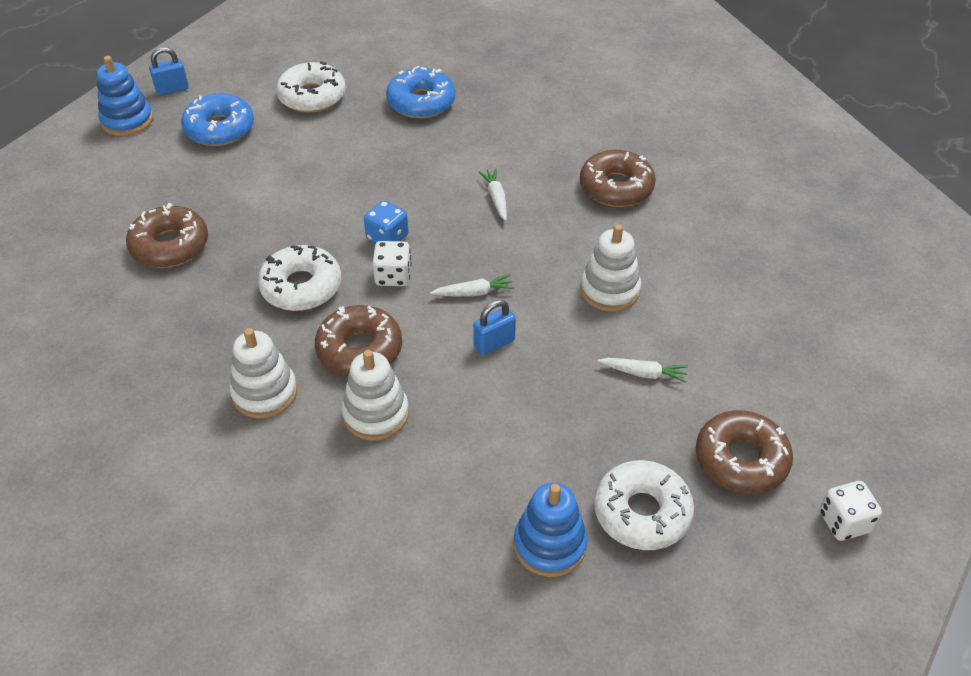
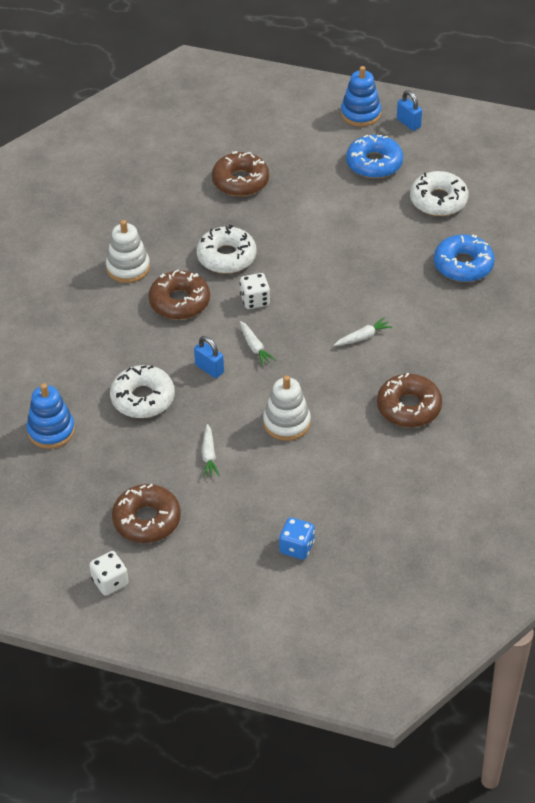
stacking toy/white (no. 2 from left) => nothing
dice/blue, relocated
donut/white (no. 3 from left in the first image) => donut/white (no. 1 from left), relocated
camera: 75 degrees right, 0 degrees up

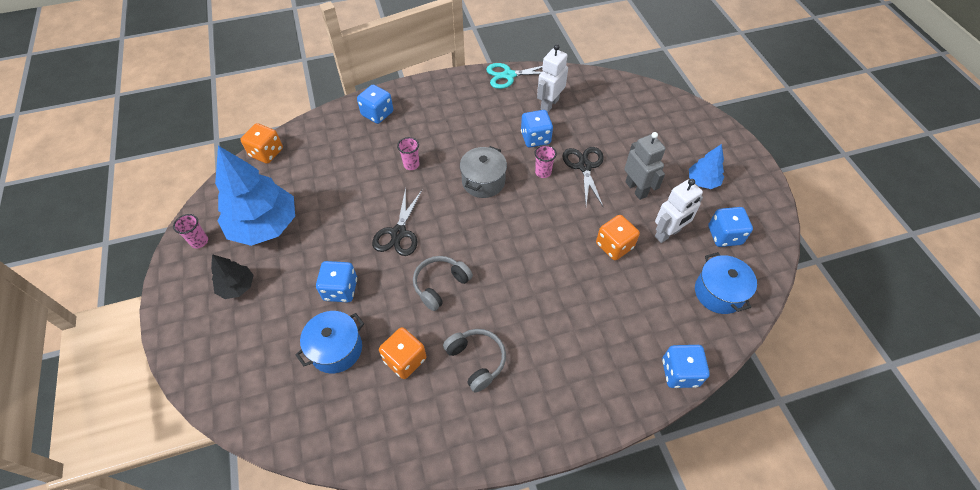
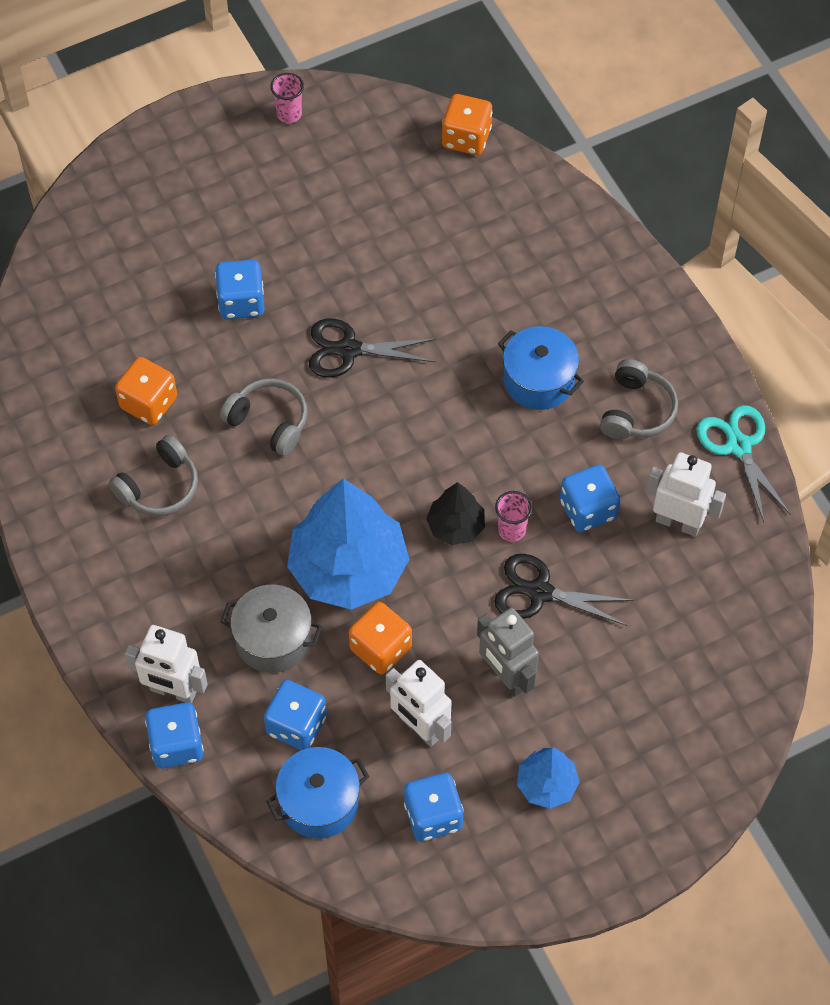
cup/pink (no. 2 from left) => nothing
nothing => robot/white (no. 1 from left)
nothing => headphones/grey (no. 3 from left)
tree/black, relocated
tree/blue (no. 1 from left), relocated
pot/blue (no. 1 from left in the first image) => pot/blue (no. 2 from left), relocated
dice/blue (no. 2 from left in the first image) => dice/blue (no. 3 from left), relocated
pot/grey, relocated
scissors/black (no. 2 from left), 150 degrees counterclockwise
robot/grey, 90 degrees clockwise
camera: 80 degrees right, 5 degrees up

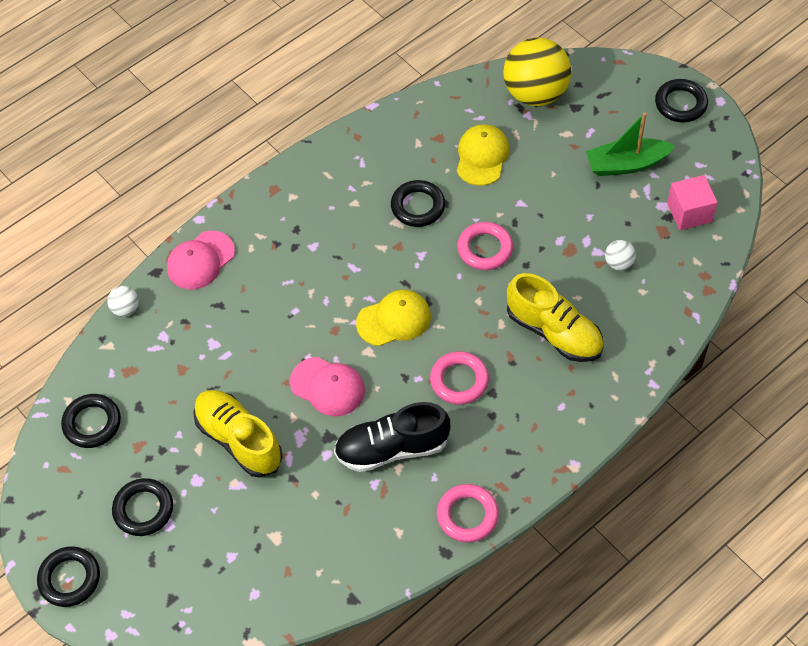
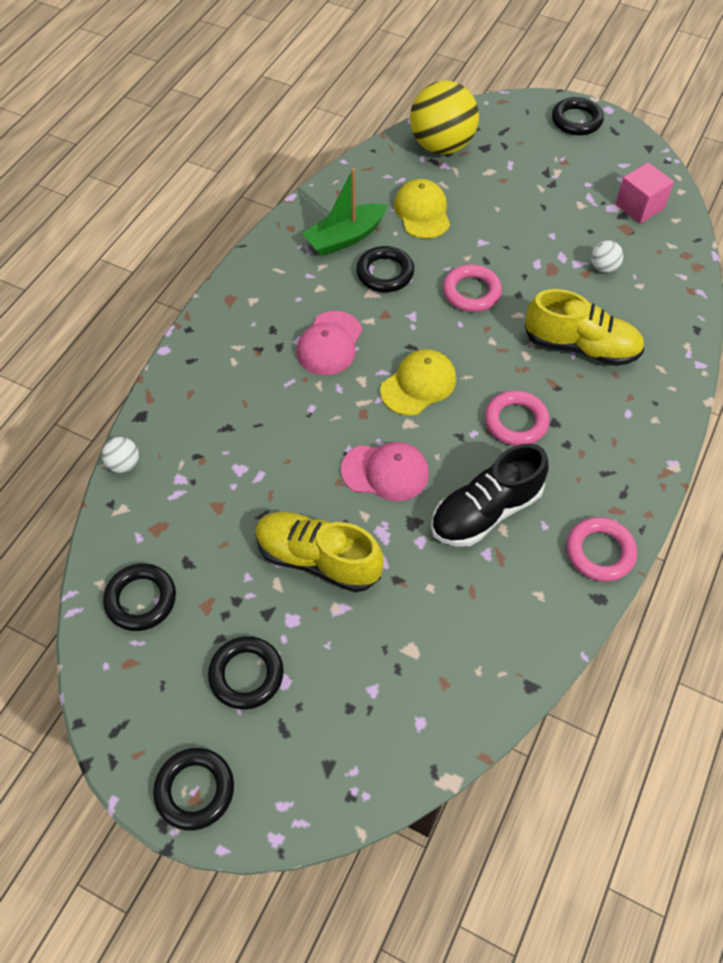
cap/pink (no. 1 from left), relocated
boat/green, relocated
camera: 25 degrees left, 0 degrees up

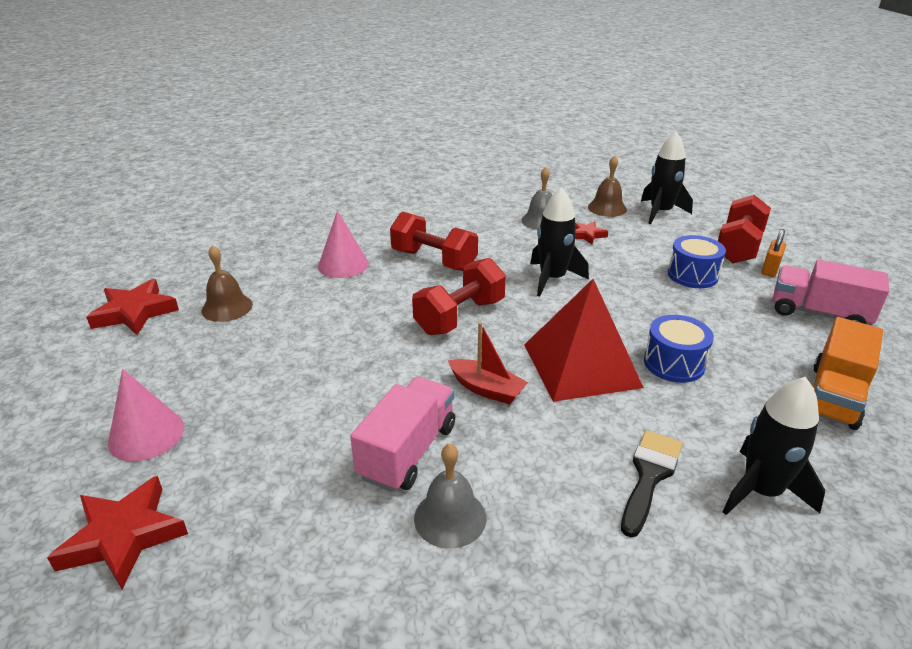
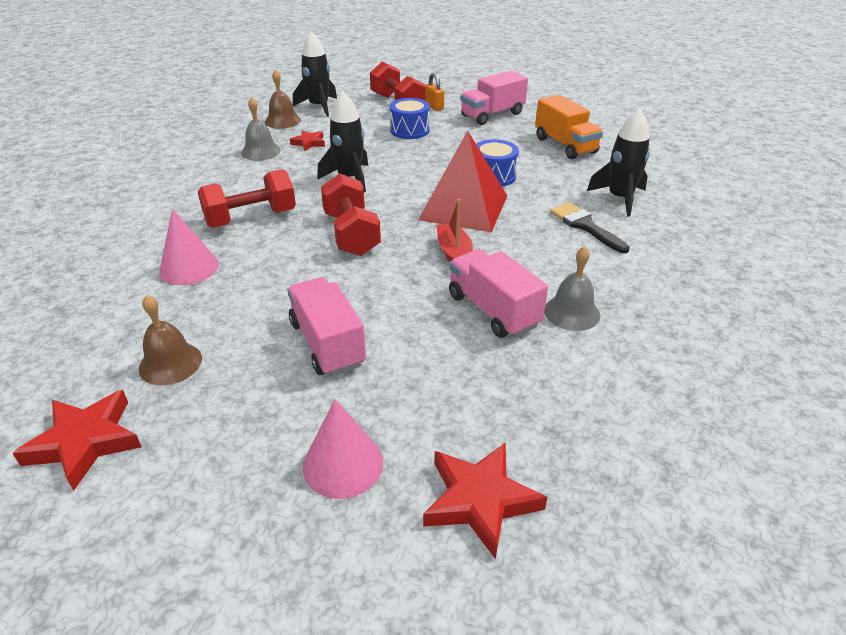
nothing => truck/pink (no. 1 from left)
boat/red, 75 degrees counterclockwise
camera: 60 degrees left, 5 degrees up

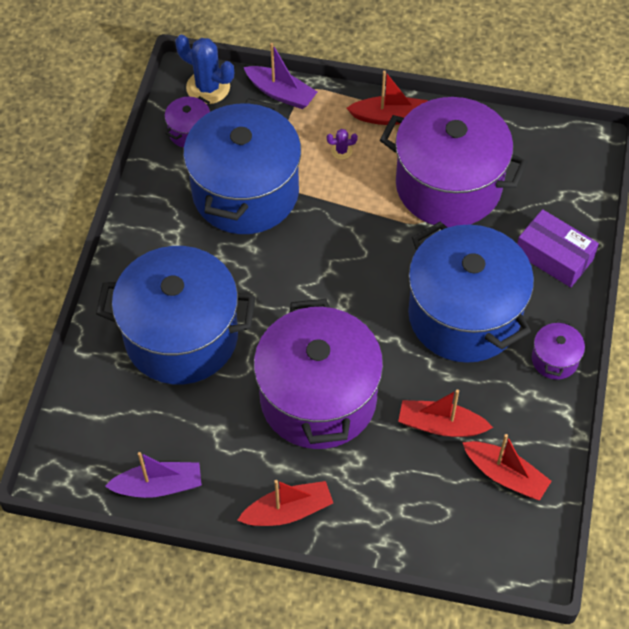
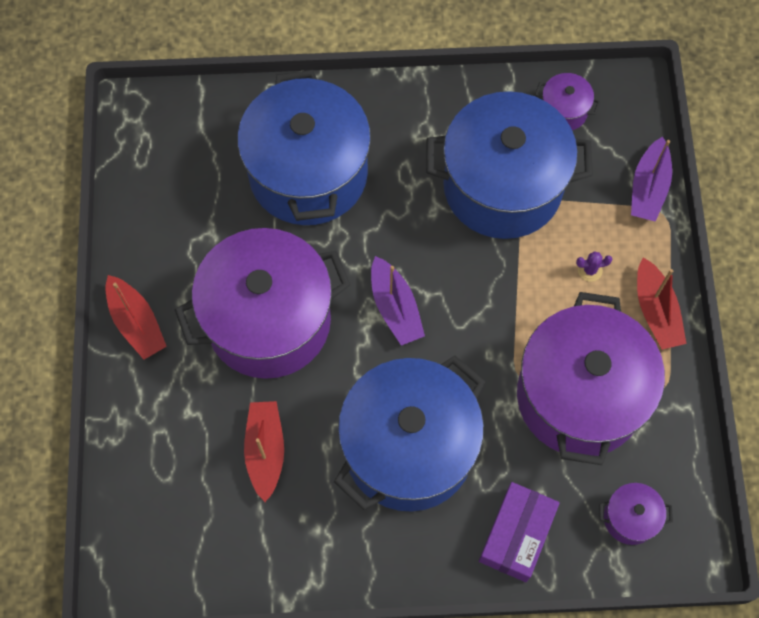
cactus/blue => nothing
boat/red (no. 4 from left) => nothing
boat/purple (no. 1 from left), relocated
pot/purple (no. 4 from left), relocated
cactus/purple, 75 degrees counterclockwise
camera: 75 degrees right, 10 degrees up

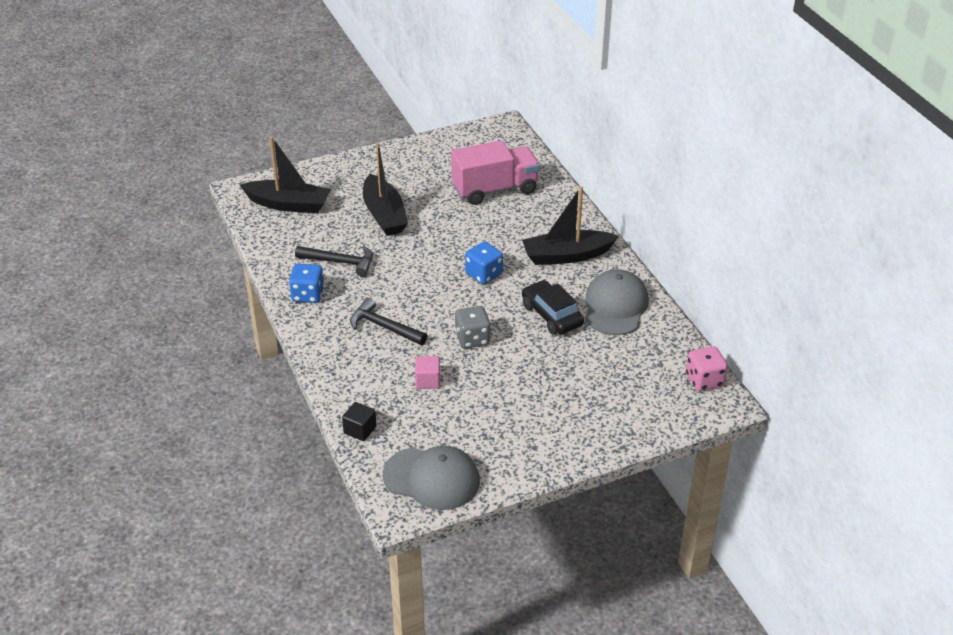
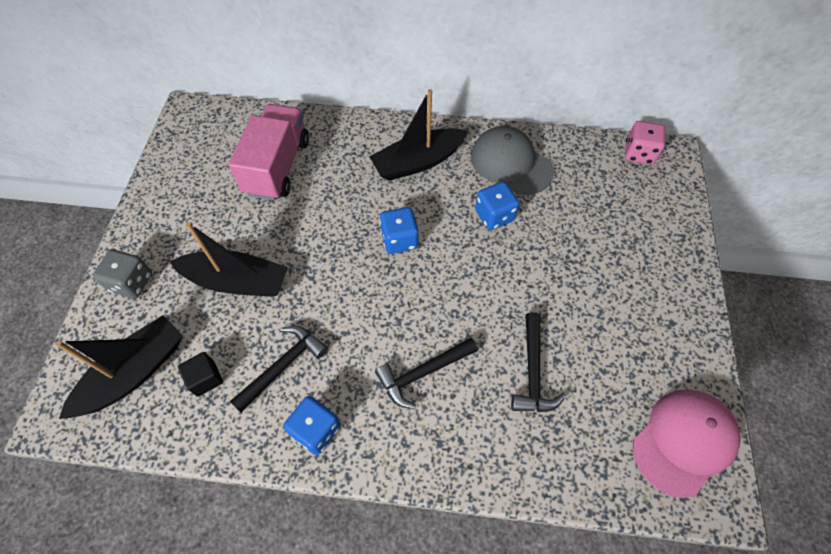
cube/black, relocated
dice/grey, relocated
cube/pink => hammer/black (no. 3 from left)
car/black => dice/blue (no. 3 from left)
cap/grey (no. 1 from left) => cap/pink
boat/black (no. 3 from left), 45 degrees clockwise
camera: 60 degrees left, 20 degrees up

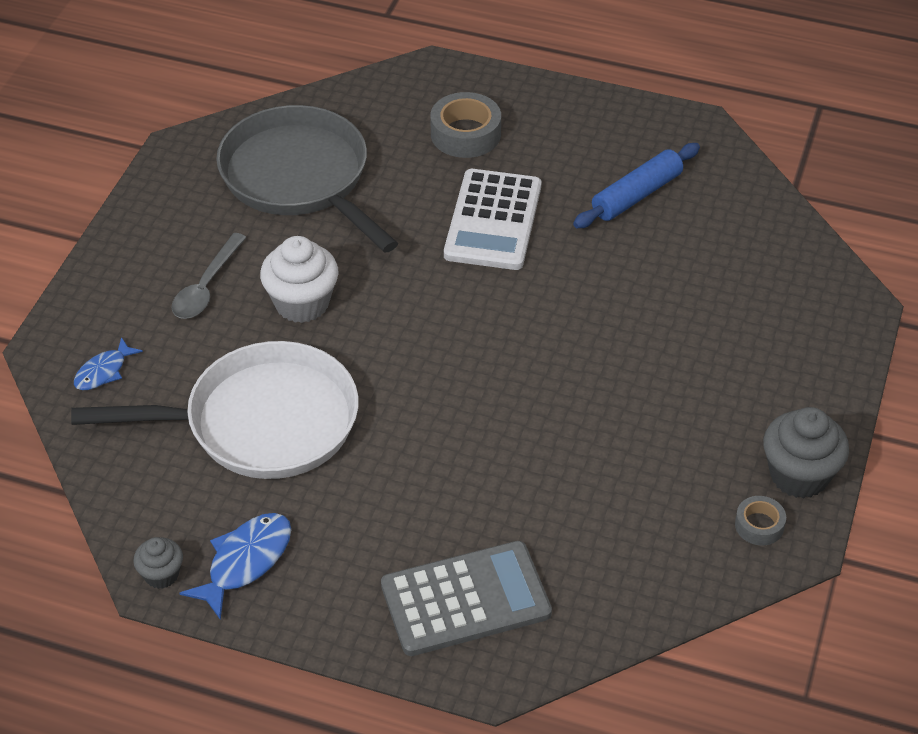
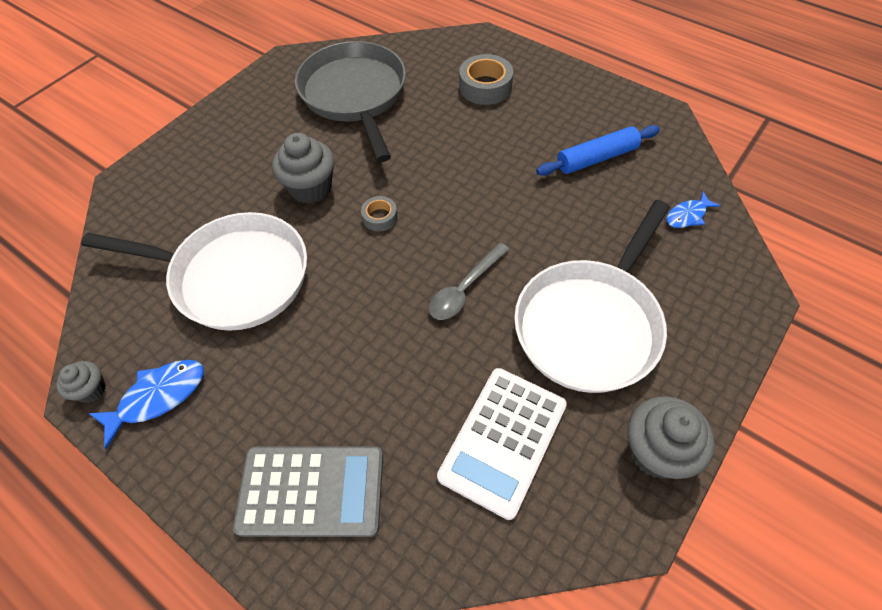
nothing => pan/white (no. 2 from left)
fish/blue (no. 1 from left in the first image) => fish/blue (no. 2 from left), relocated
spoon/grey, relocated
calculator/white, relocated
tape/grey (no. 2 from left in the first image) => tape/grey (no. 1 from left), relocated
cupcake/white => cupcake/grey (no. 2 from left)
camera: 20 degrees right, 10 degrees up

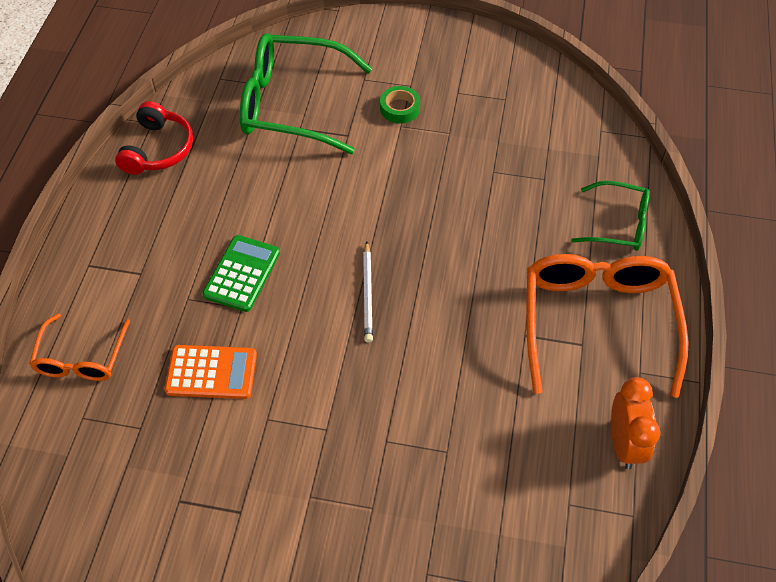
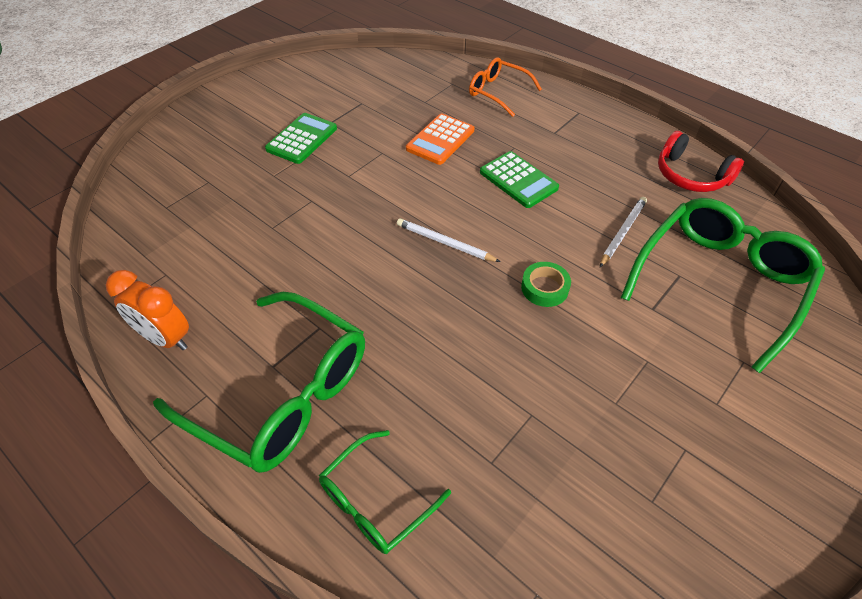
nothing => calculator/green (no. 1 from left)
nothing => pencil/white (no. 2 from left)
tape/green, relocated
glasses/orange (no. 2 from left) => glasses/green (no. 1 from left)
camera: 120 degrees right, 5 degrees down

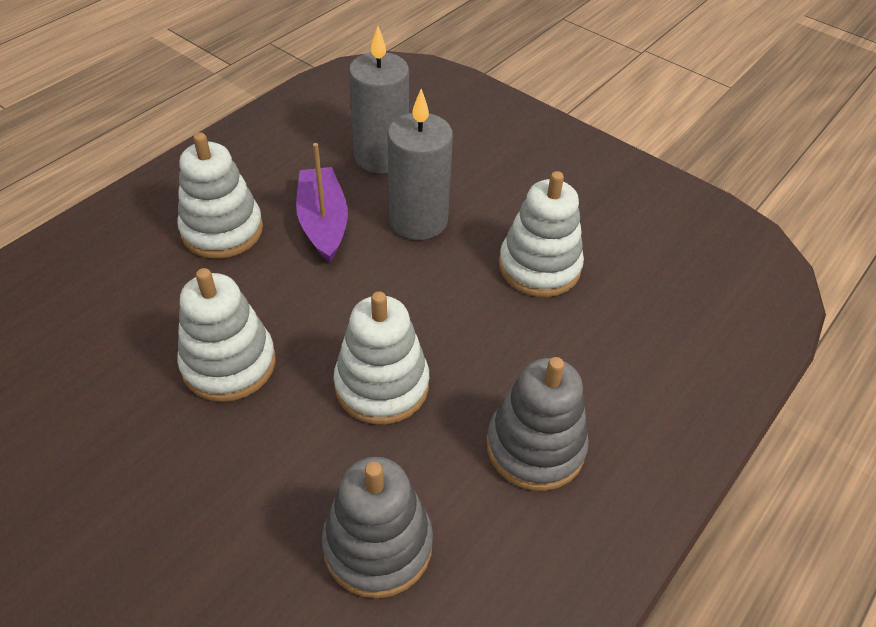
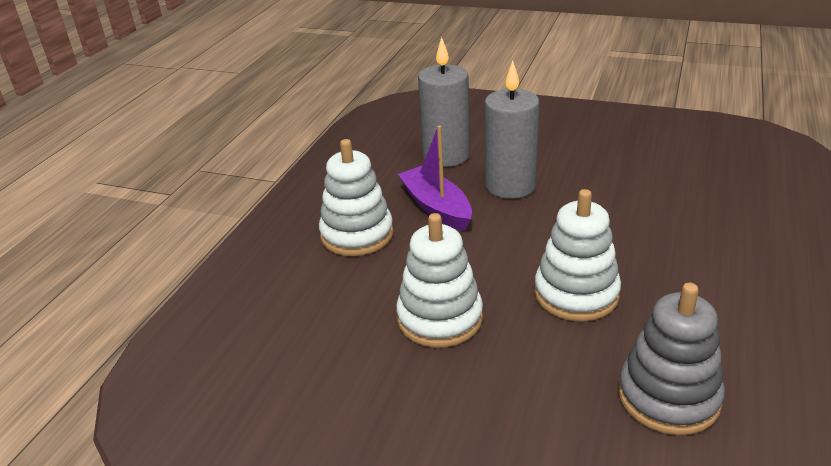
stacking toy/grey (no. 2 from left) => nothing
stacking toy/white (no. 4 from left) => nothing
camera: 15 degrees left, 15 degrees down

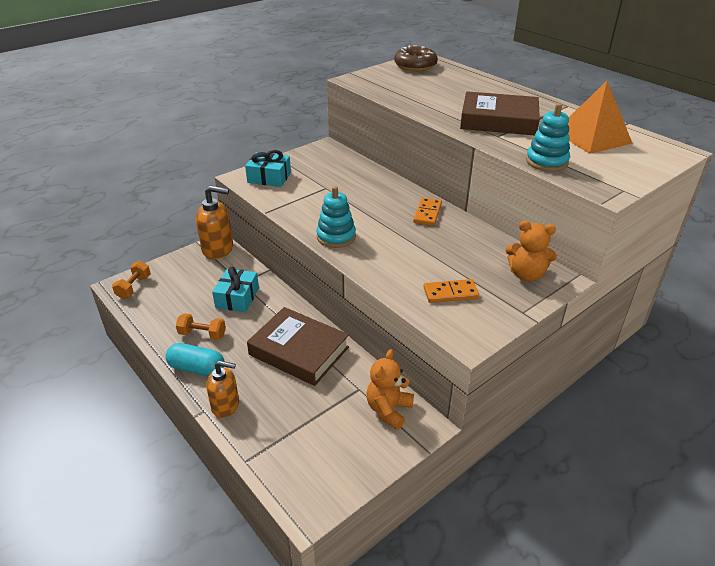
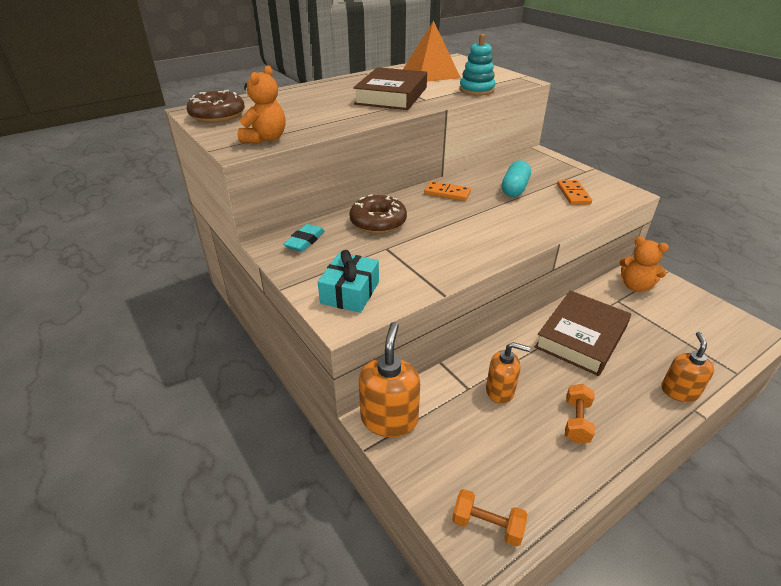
stacking toy/turquoise (no. 1 from left) => nothing
nothing => eraser/turquoise
nothing => donut/brown (no. 2 from left)
capsule/turquoise, relocated
teddy bear/orange (no. 2 from left in the first image) => teddy bear/orange (no. 1 from left), relocated
gift/turquoise (no. 1 from left) => soap dispenser/orange (no. 2 from left)
camera: 85 degrees left, 0 degrees up

